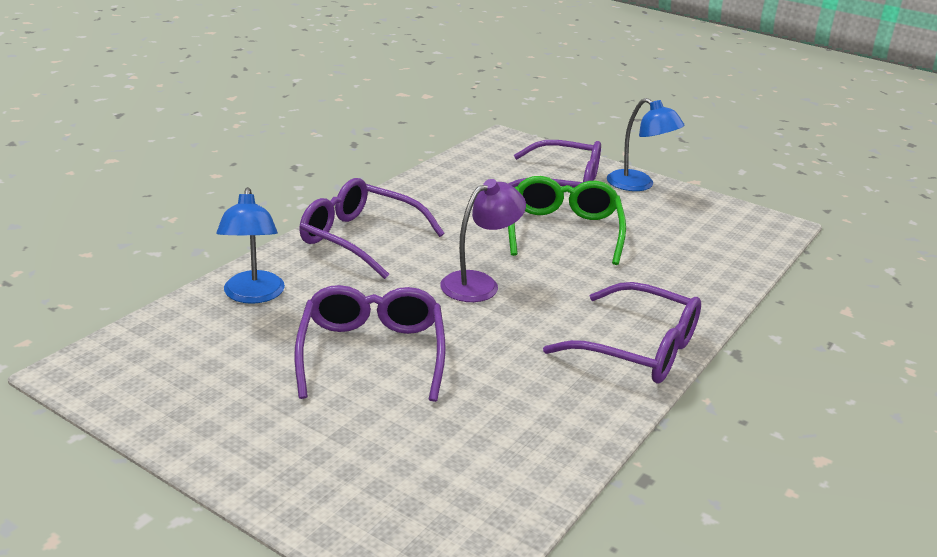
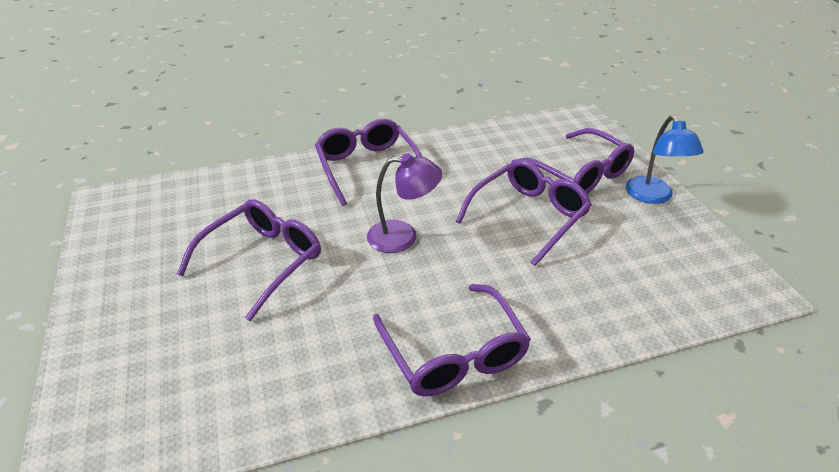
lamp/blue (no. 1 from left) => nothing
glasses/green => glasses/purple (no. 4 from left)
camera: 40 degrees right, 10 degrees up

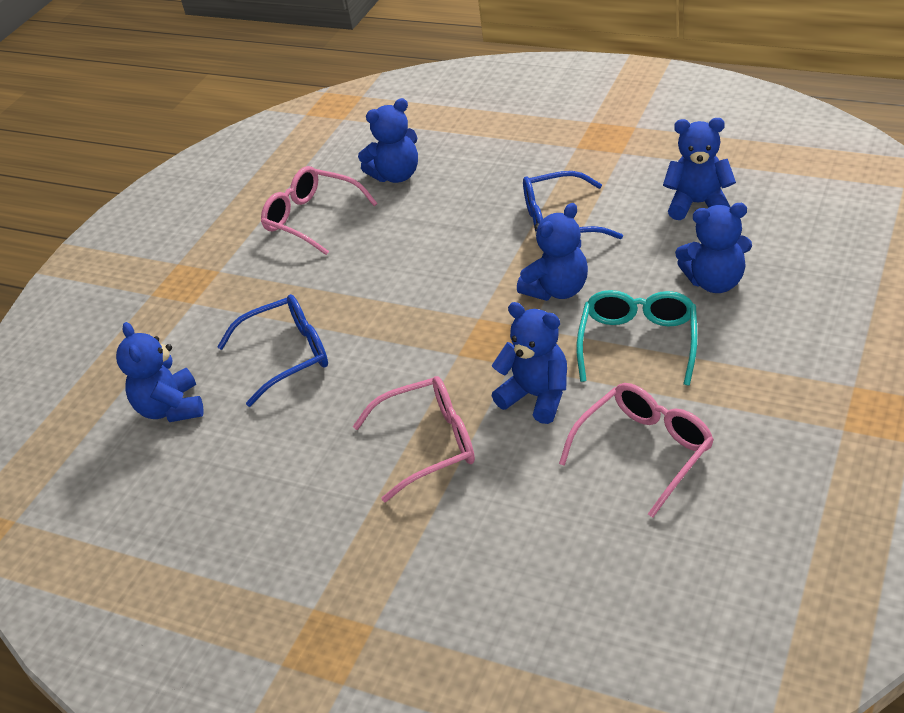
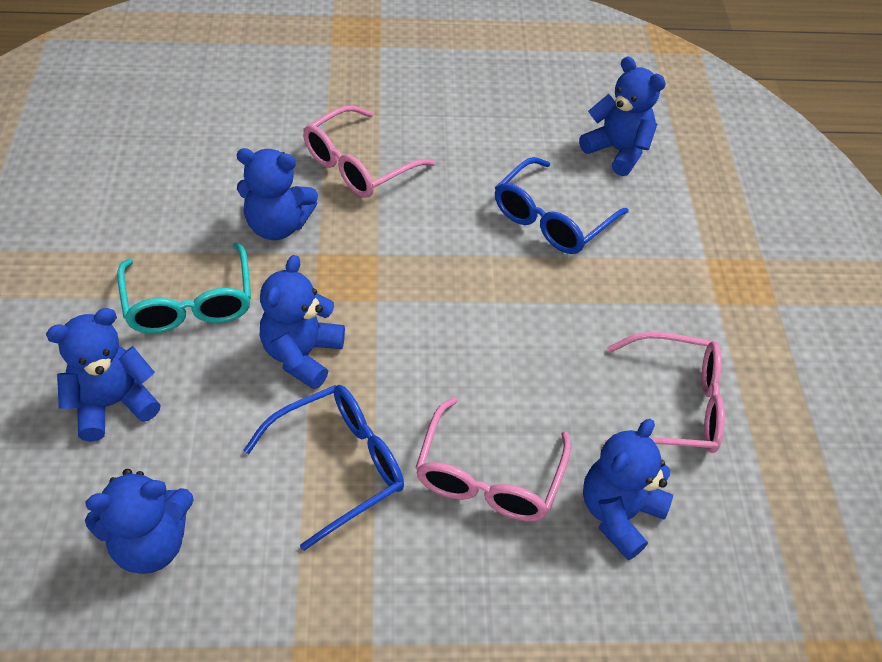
glasses/pink (no. 3 from left in the first image) => glasses/pink (no. 2 from left), relocated
camera: 145 degrees right, 10 degrees up

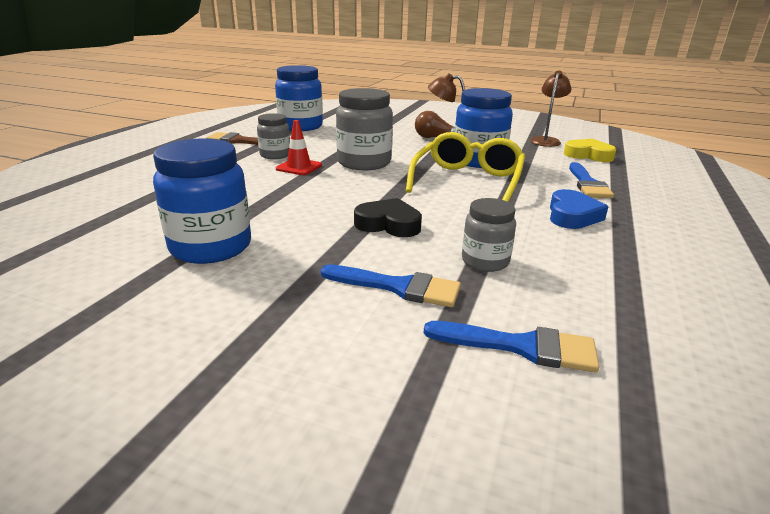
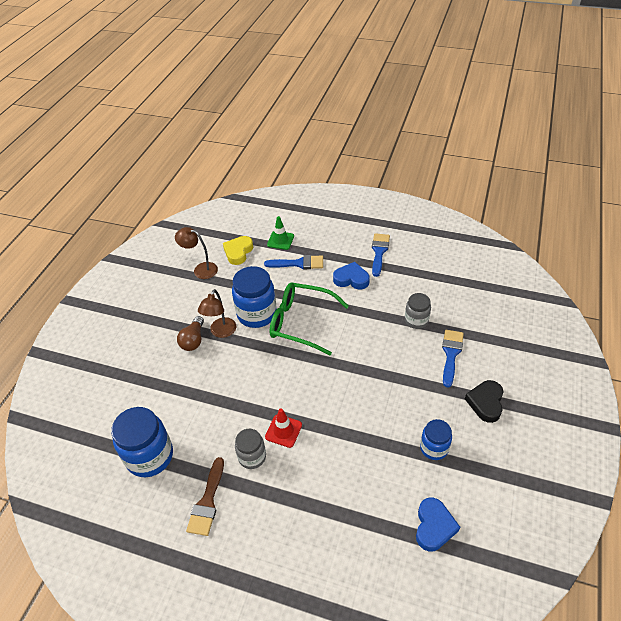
jar/grey (no. 2 from left) => nothing
nothing => traffic cone/green
nothing => heart/blue (no. 2 from left)
heart/black, relocated
brush/blue (no. 2 from left), relocated
glasses/yellow => glasses/green
jar/blue (no. 1 from left in the first image) => jar/blue (no. 3 from left), x0.58
camera: 90 degrees left, 20 degrees up

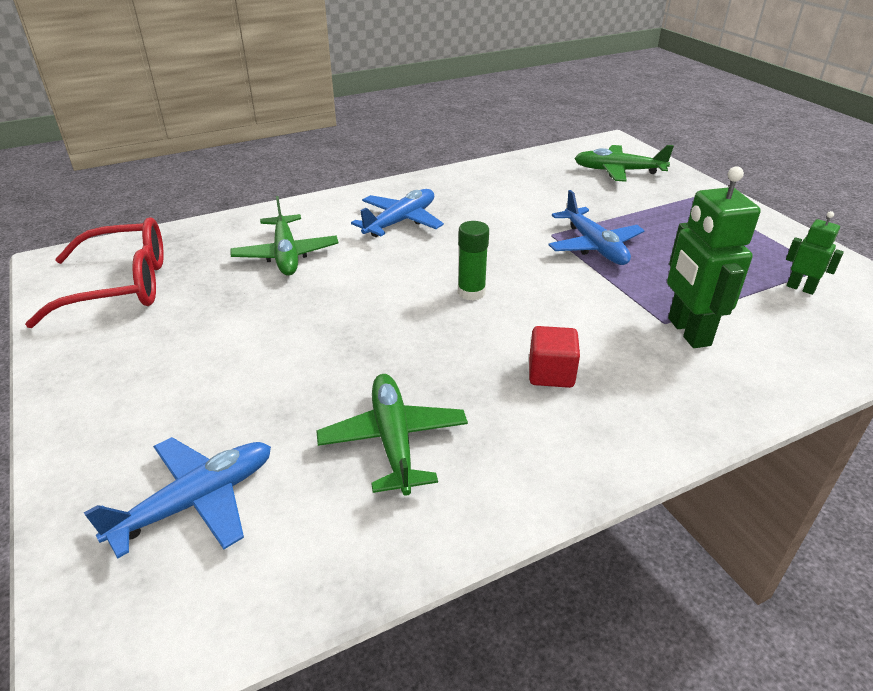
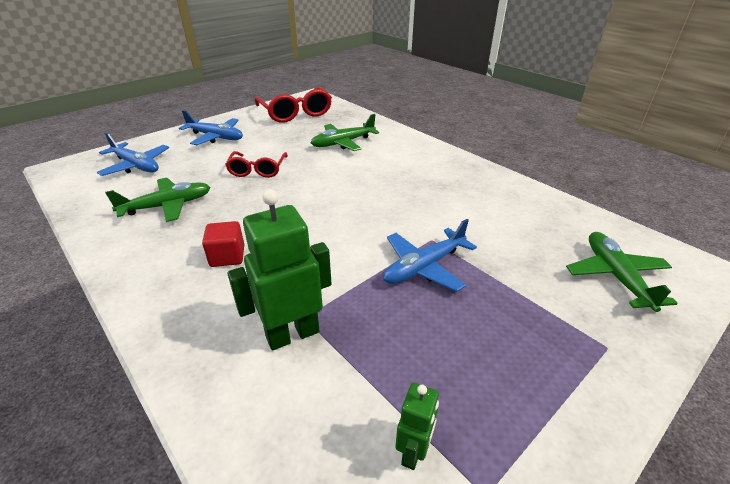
glue stick/green => nothing
nothing => glasses/red (no. 1 from left)
plane/blue (no. 2 from left), relocated
camera: 75 degrees right, 0 degrees up

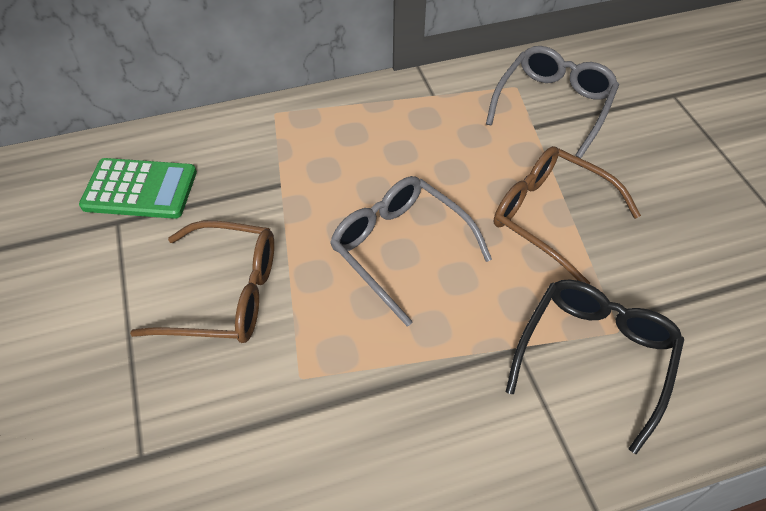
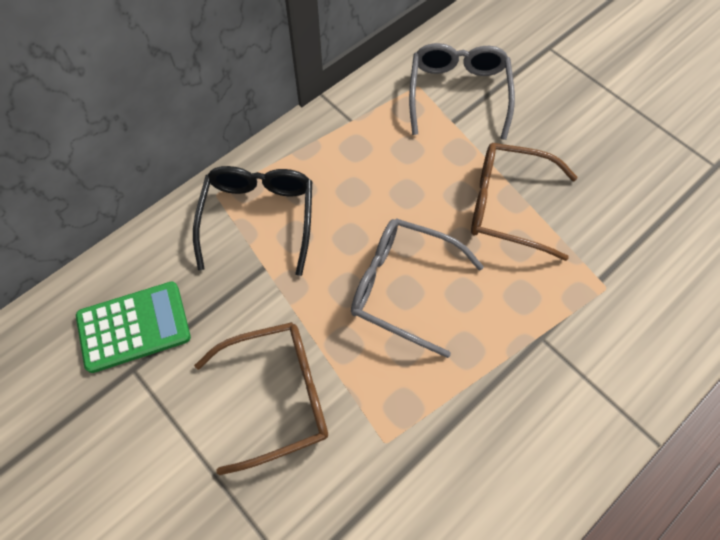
glasses/black, relocated
camera: 25 degrees left, 10 degrees up

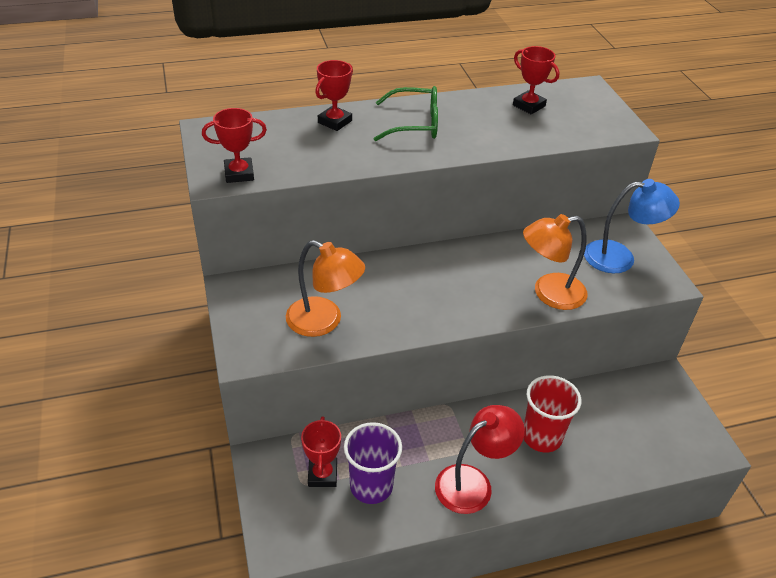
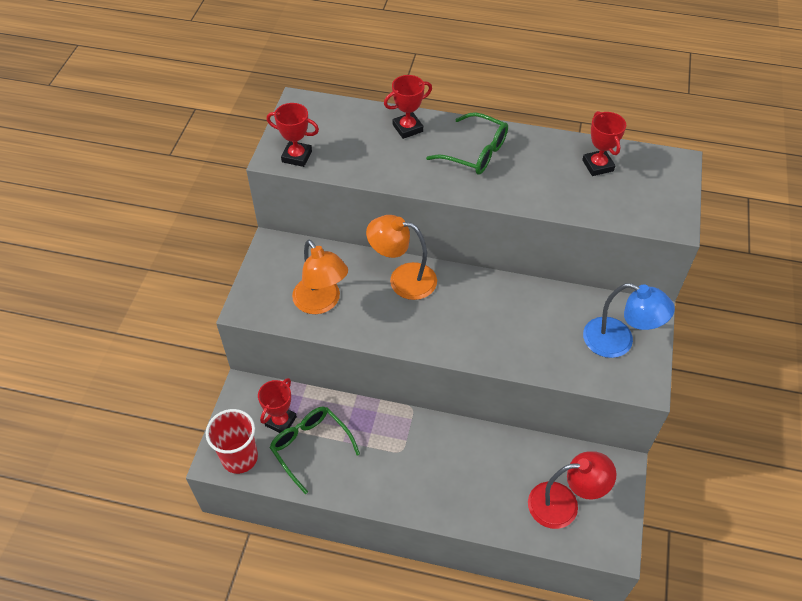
lamp/red, relocated
lamp/orange (no. 2 from left), relocated
cup/red, relocated
cup/purple => glasses/green (no. 1 from left)
camera: 30 degrees right, 10 degrees up

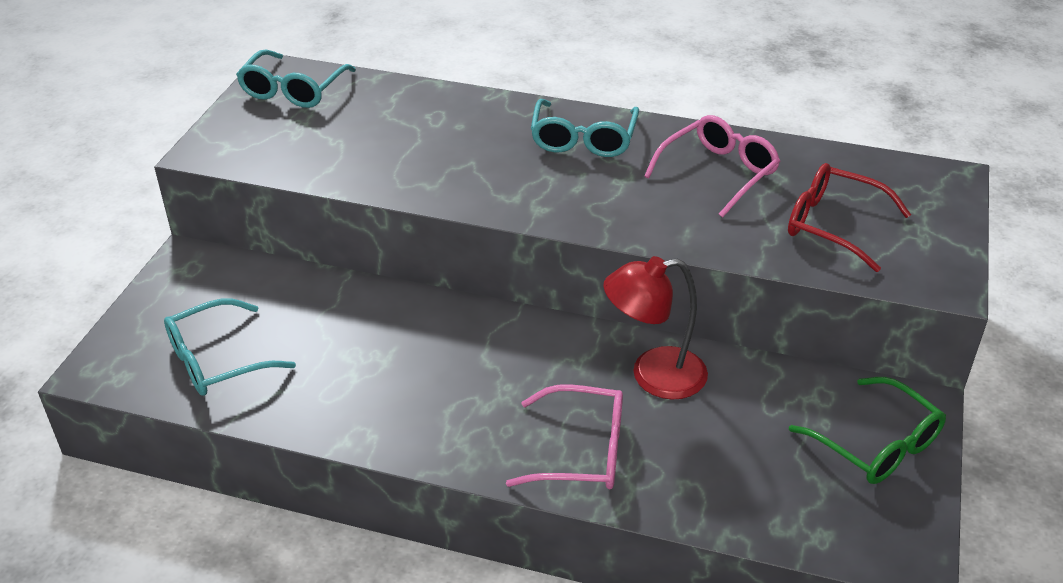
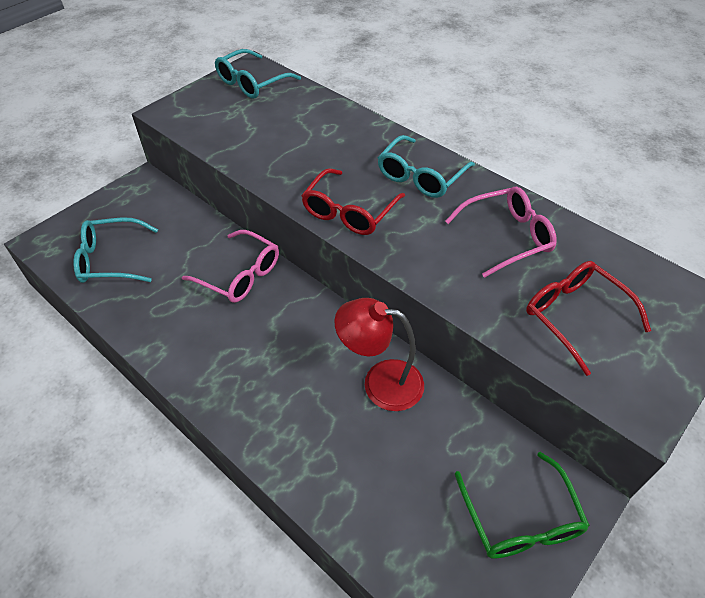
nothing => glasses/red (no. 1 from left)
glasses/pink (no. 1 from left), relocated
camera: 25 degrees right, 10 degrees up

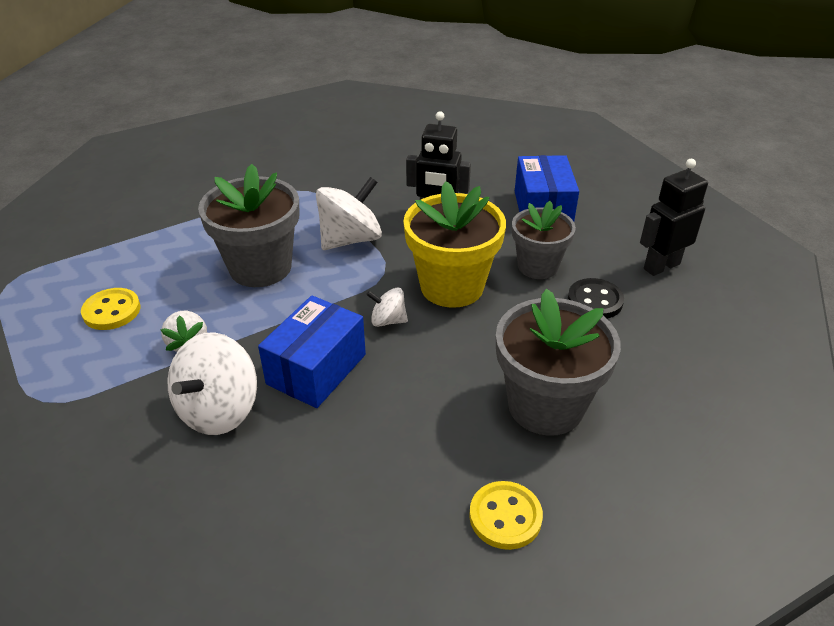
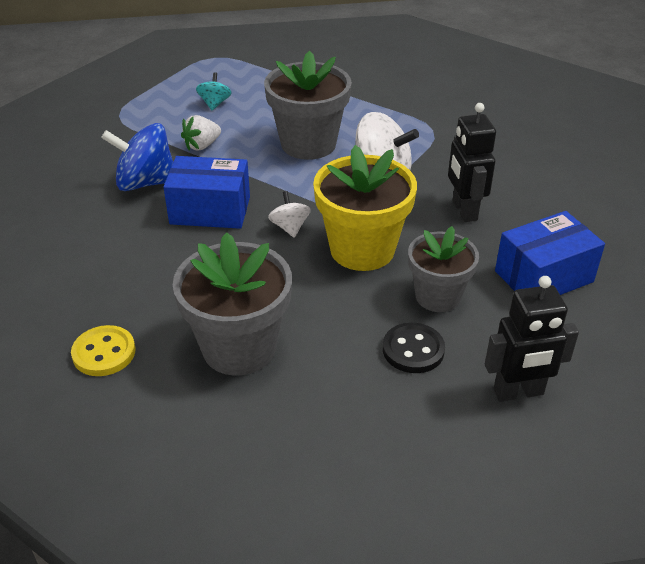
button/yellow (no. 1 from left) => spinning top/turquoise
spinning top/white (no. 1 from left) => spinning top/blue
robot/black (no. 2 from left), 135 degrees clockwise
camera: 65 degrees right, 0 degrees up

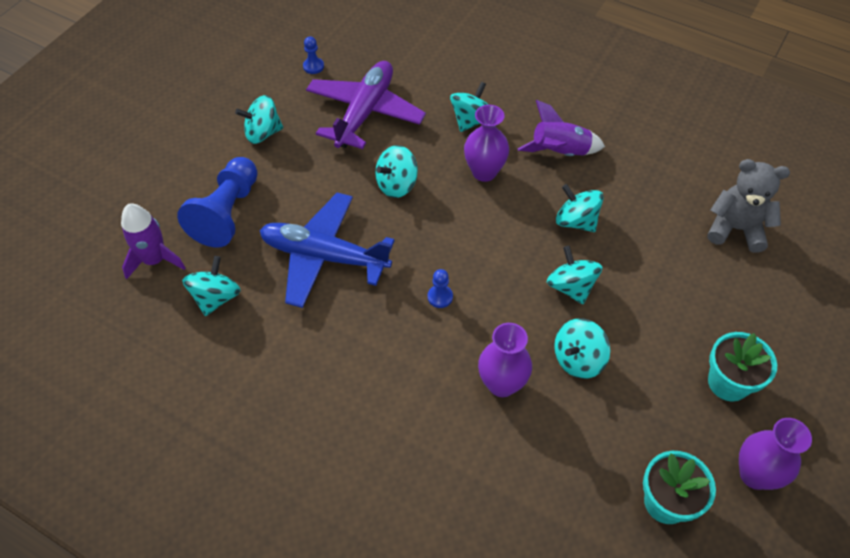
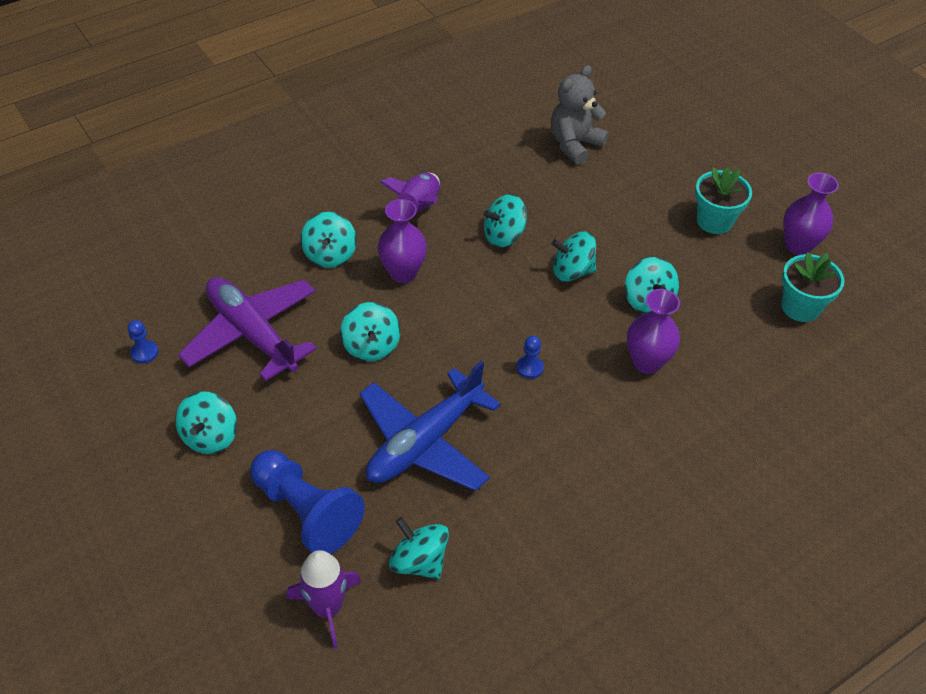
spinning top/turquoise (no. 4 from left in the first image) => spinning top/turquoise (no. 2 from left), 150 degrees counterclockwise
camera: 65 degrees left, 5 degrees down

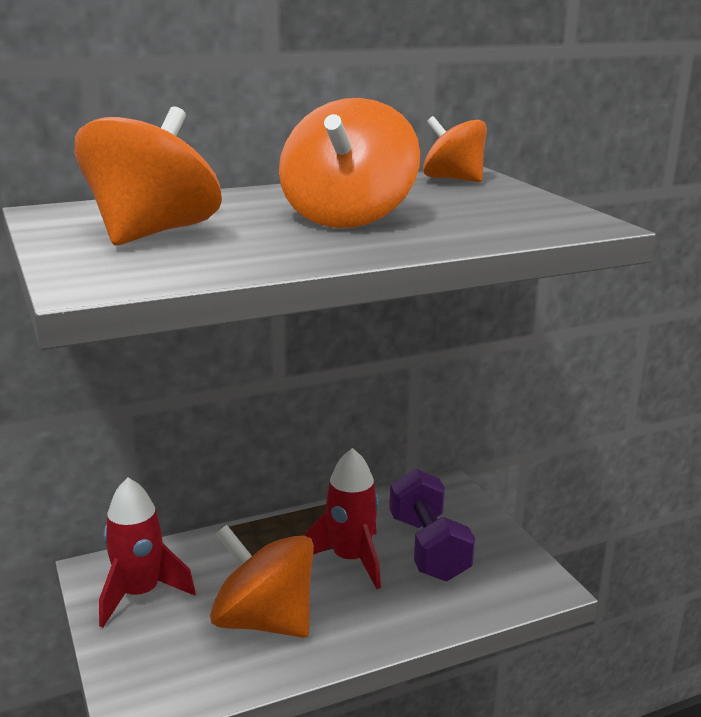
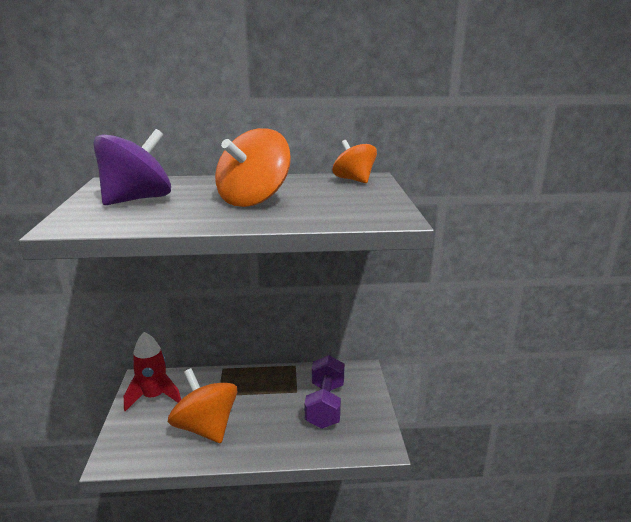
rocket/red (no. 2 from left) => nothing
spinning top/orange (no. 1 from left) => spinning top/purple
camera: 20 degrees right, 0 degrees up

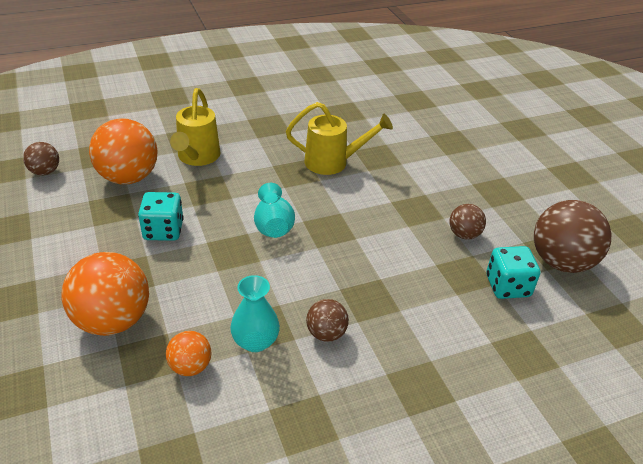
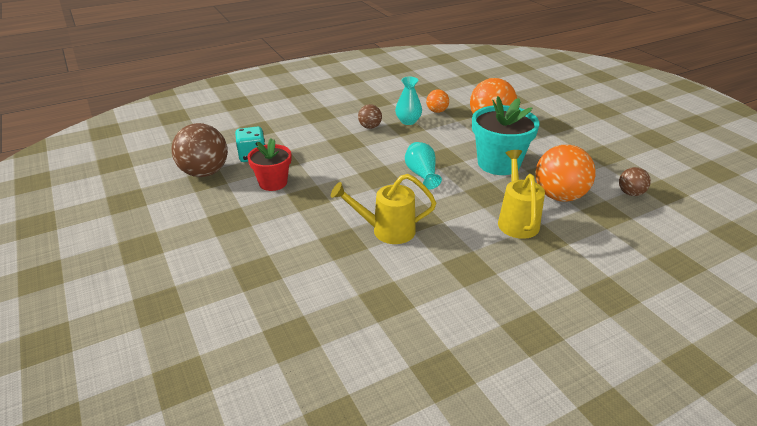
dice/turquoise (no. 1 from left) => flower pot/turquoise
ball/brown (no. 3 from left) => flower pot/red
camera: 175 degrees right, 5 degrees down

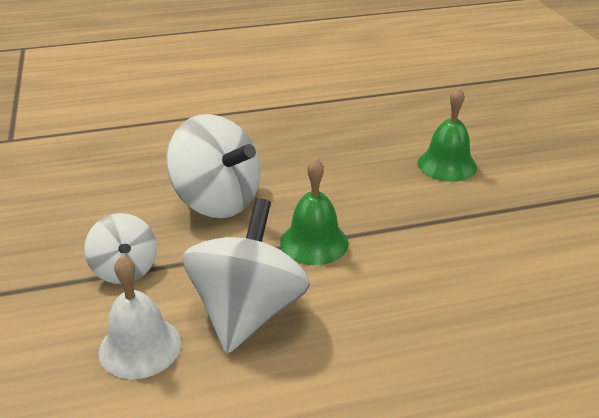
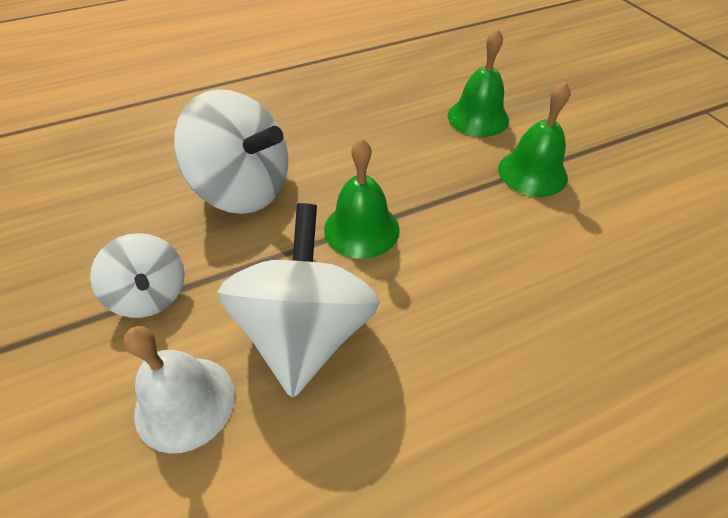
nothing => bell/green (no. 3 from left)
camera: 10 degrees left, 15 degrees up

